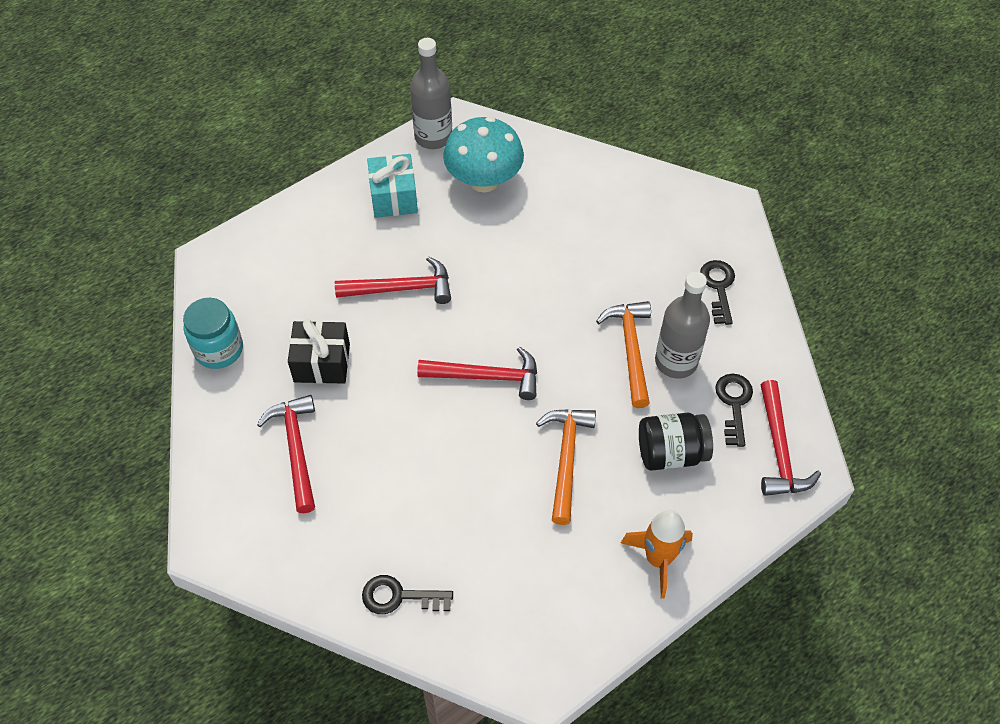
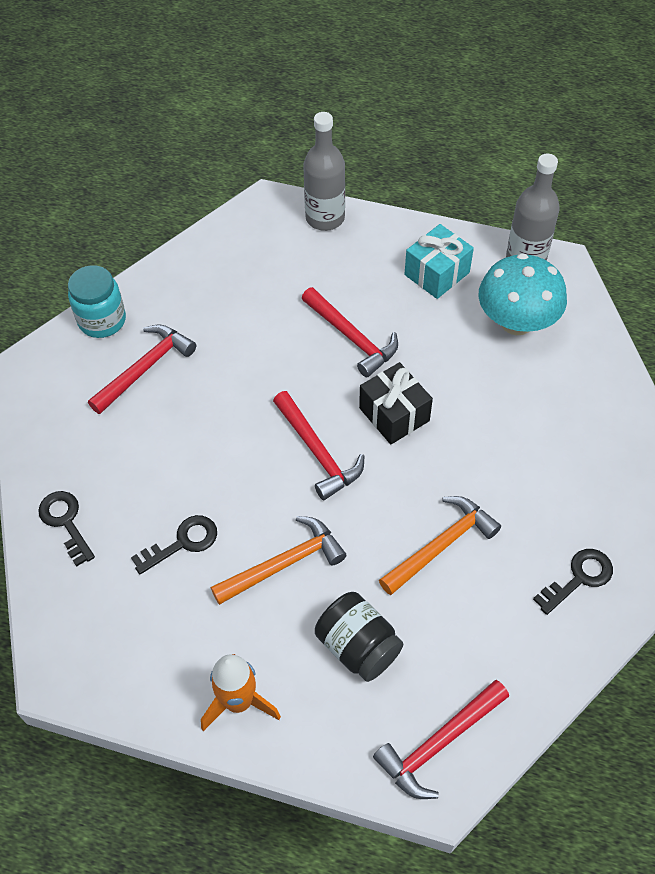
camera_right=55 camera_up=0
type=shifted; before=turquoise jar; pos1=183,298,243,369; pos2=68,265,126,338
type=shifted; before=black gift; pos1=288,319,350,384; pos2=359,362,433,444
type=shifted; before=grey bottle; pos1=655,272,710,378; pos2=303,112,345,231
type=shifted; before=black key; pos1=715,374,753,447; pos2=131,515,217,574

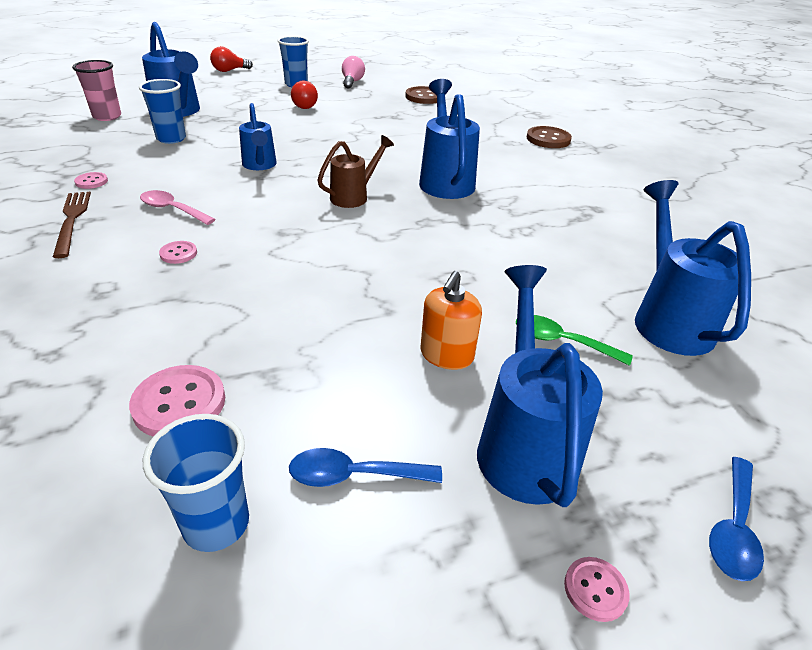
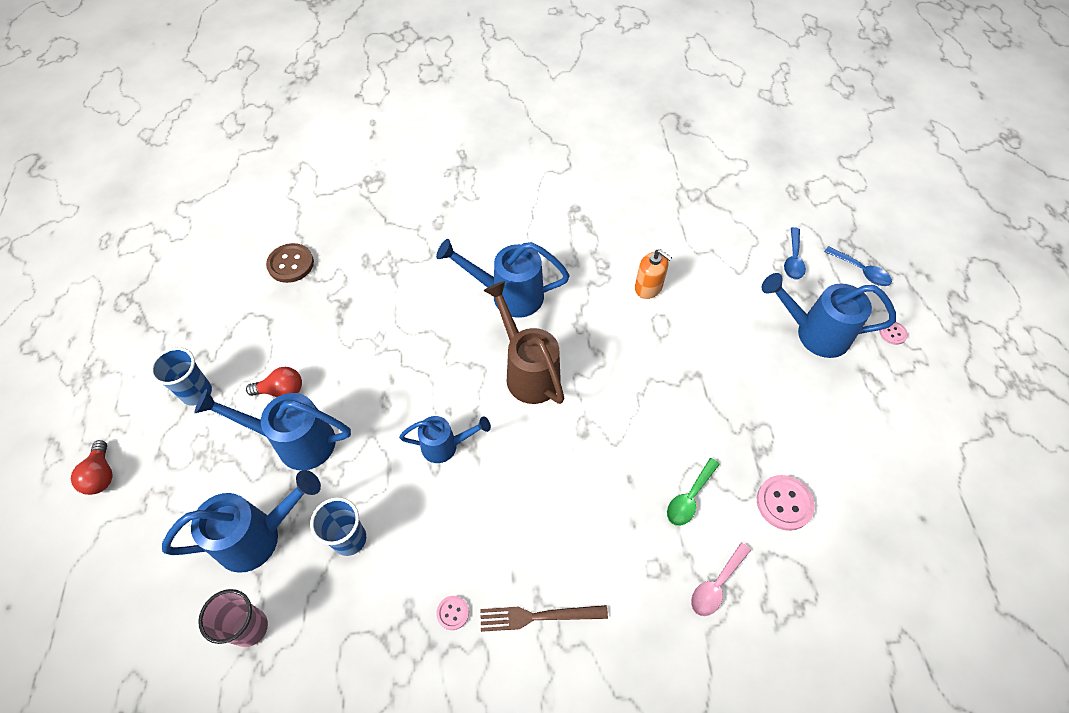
camera_right=-75 camera_up=20
type=shifted; before=pink spoon; pos1=140,190,215,225; pos2=691,542,751,616
type=gone; before=blue cup; pos1=143,414,249,552
type=gone; before=pink button; pos1=159,241,197,264
type=shifted; before=blue spoon; pos1=289,448,442,487; pos2=784,227,806,279
type=scaled; before=brown watering can; pos1=317,135,394,208; pos2=483,281,564,404; scale=1.61
type=gone; before=pink light bulb; pos1=342,56,365,88
type=shifted; before=orange soap dispenser; pos1=421,271,482,370; pos2=635,249,672,299
type=shifted; before=green spoon; pos1=516,315,633,366; pos2=667,458,720,526
type=gone; before=brown button; pos1=527,126,572,148
type=shifted; before=blue watering can; pos1=635,180,751,356; pos2=194,389,351,470

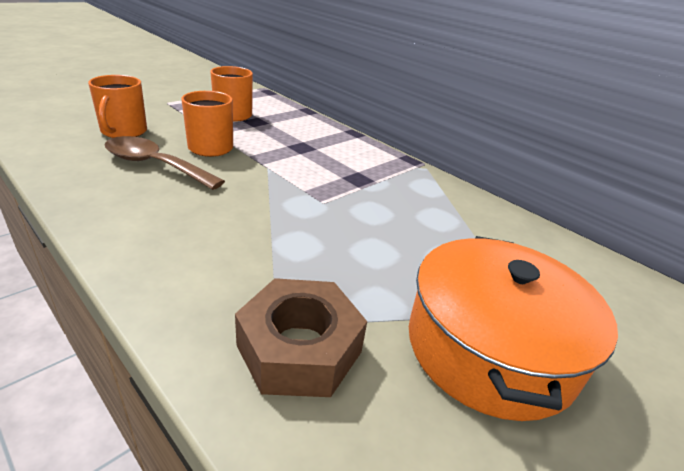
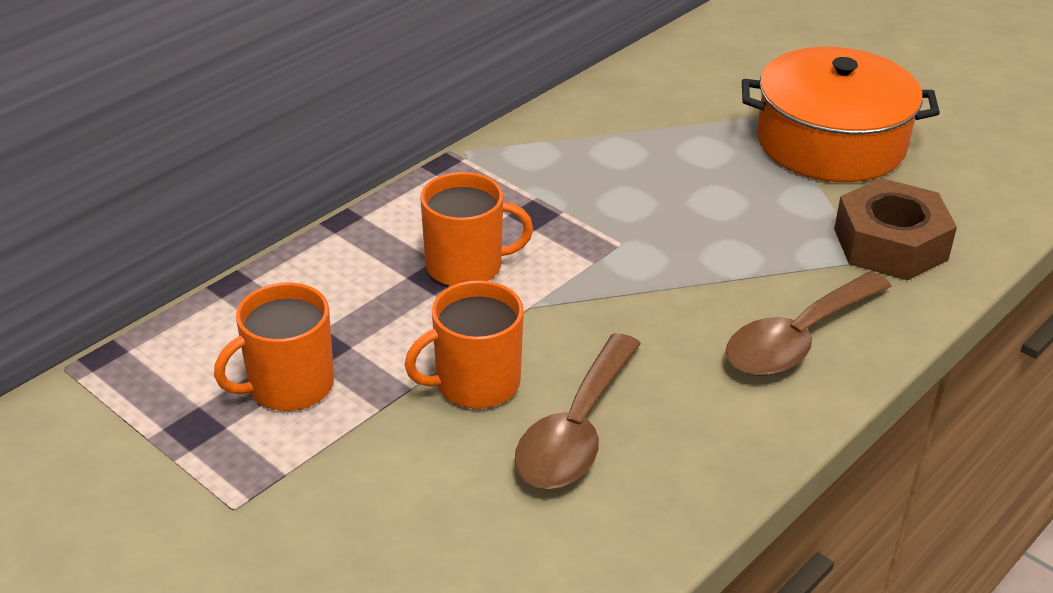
camera_right=-90 camera_up=5
type=shifted; before=orange mug; pos1=88,75,147,138; pos2=420,172,533,286
type=new; after=brown spoon; pos2=726,271,892,376

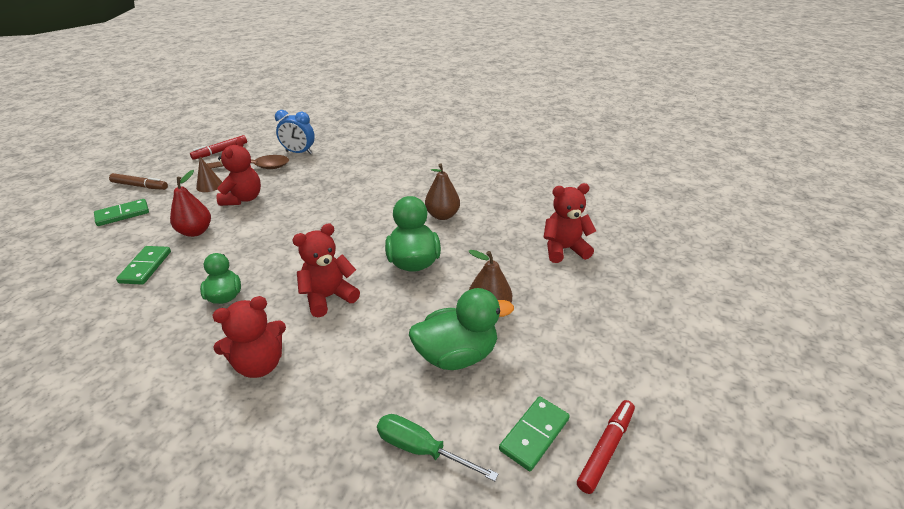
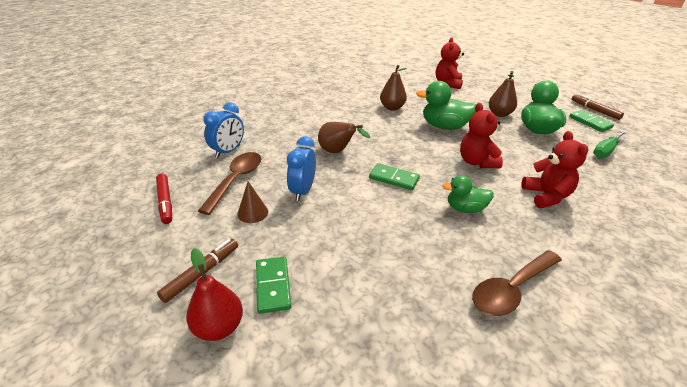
camera_right=-70 camera_up=0
type=shifted; before=green domino; pos1=116,246,171,285; pos2=369,163,420,190
type=shifted; before=red pear; pos1=170,170,211,237; pos2=186,248,243,341
type=swapped; before=red teddy bear; after=blue clock; pos1=216,137,261,206; pos2=287,136,316,201
type=repainted; before=red marker; after=brown marker; pos1=577,400,635,494; pos2=571,94,624,120
type=new; after=brown pear; pos2=318,122,370,153
type=new; after=brown spoon; pos2=472,250,562,316

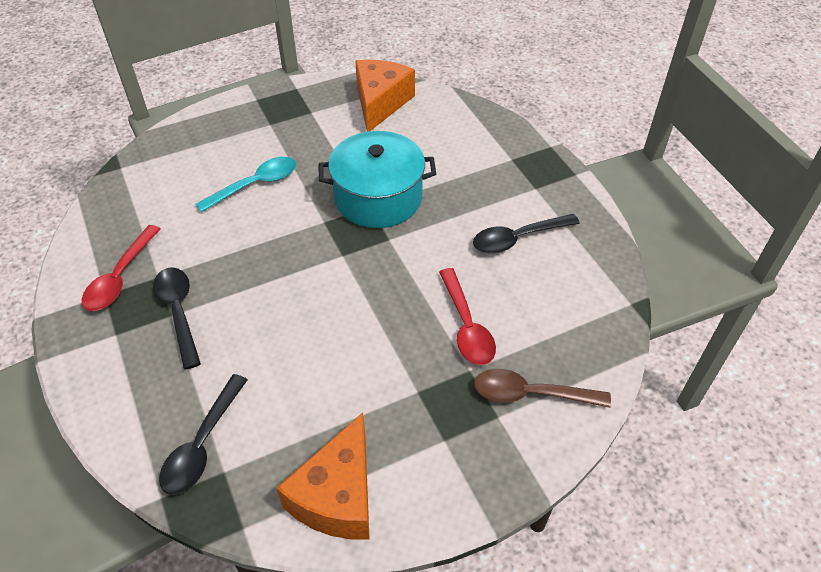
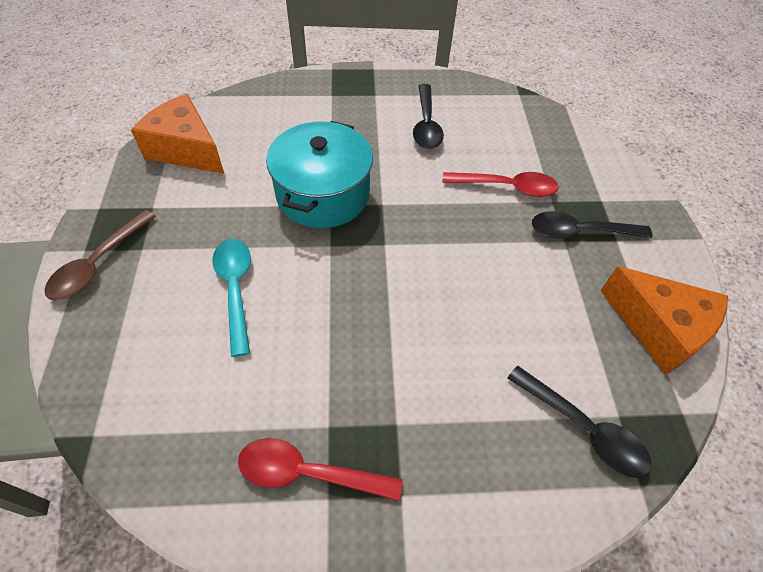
camera_right=-70 camera_up=5
type=rotated; before=red spoon; pos1=82,225,161,311; pos2=238,438,403,501; turn=150
type=shifted; before=black spoon; pos1=153,267,201,369; pos2=532,211,652,239
type=shifted; before=brown spoon; pos1=474,369,611,408; pos2=45,210,156,301

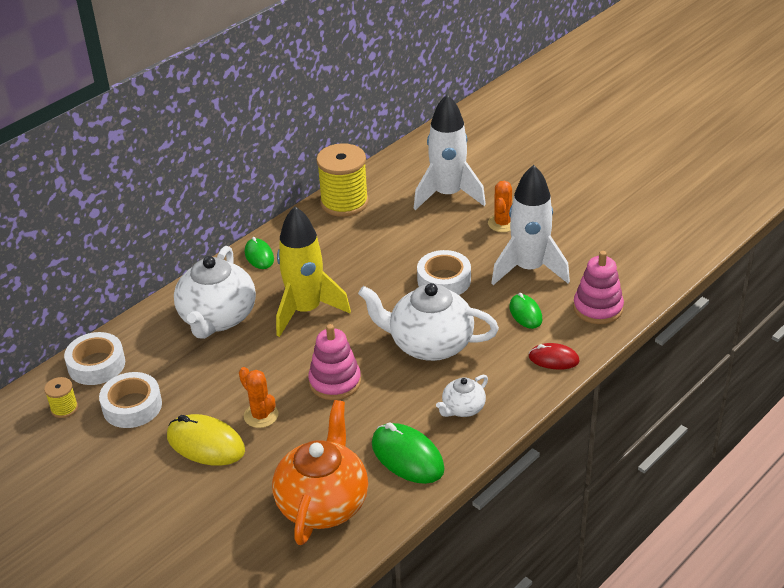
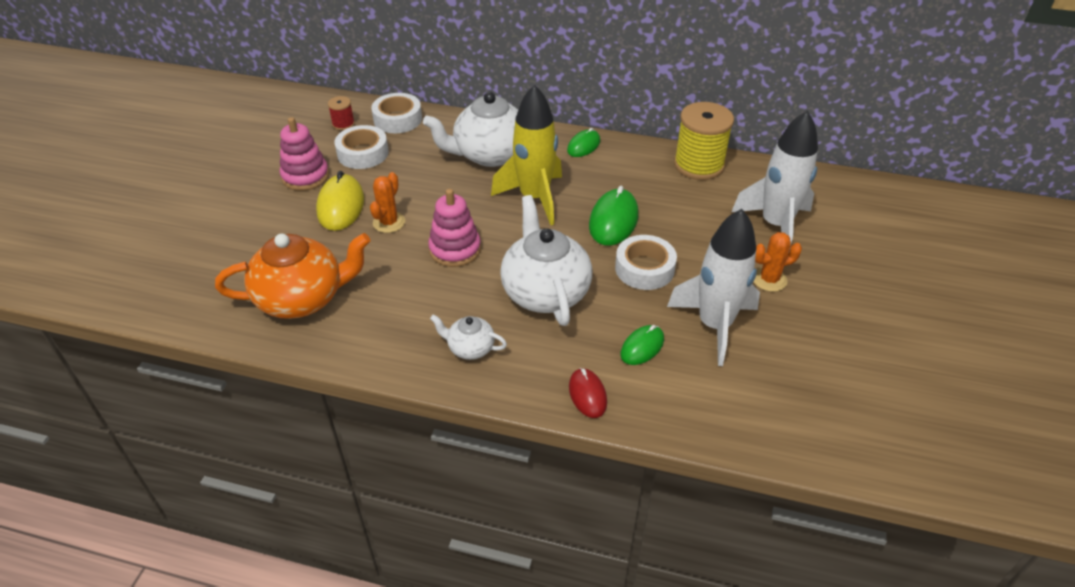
camera_right=60 camera_up=5
type=repainted; before=yellow spool; after=red spool; pos1=44,377,78,418; pos2=328,96,355,130
type=shifted; before=green mouse; pos1=372,422,445,484; pos2=589,186,638,246
type=shifted; before=pink stacking toy; pos1=573,251,624,324; pos2=280,117,329,191

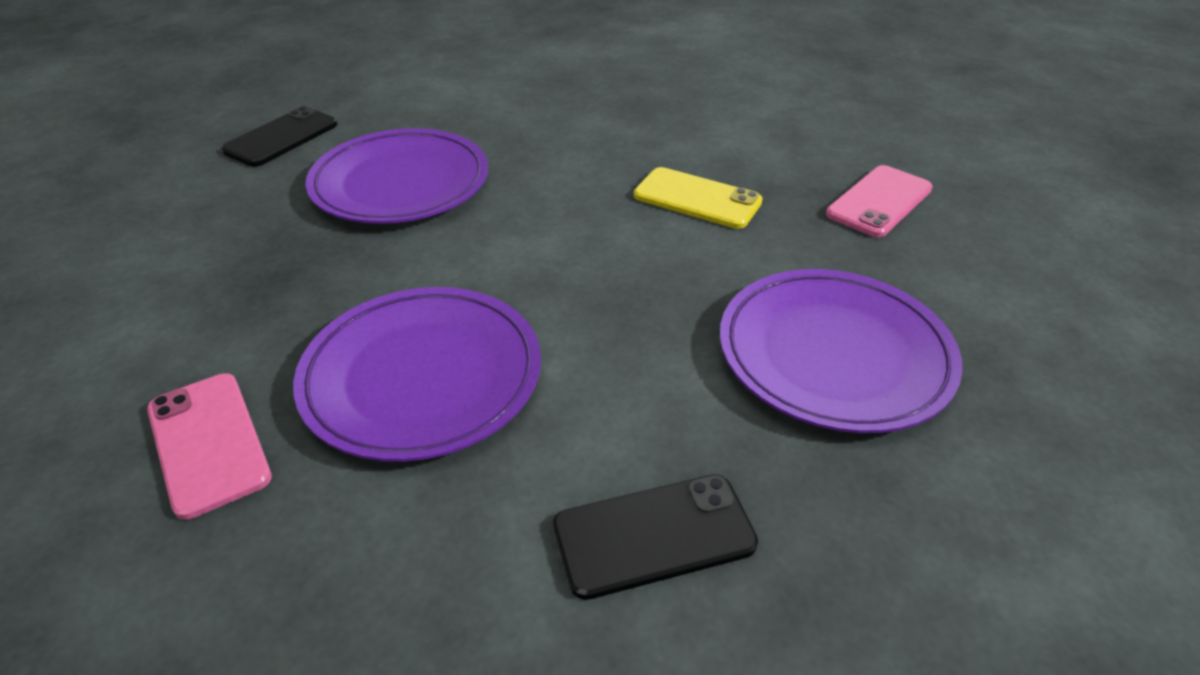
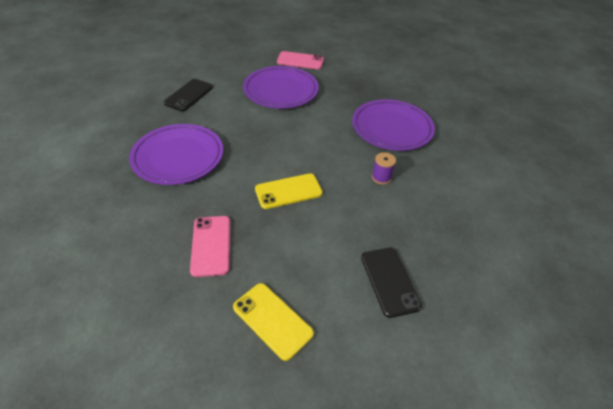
camera_right=130 camera_up=5
type=shifted; before=black phone; pos1=222,106,338,166; pos2=361,248,422,318
type=new; after=yellow phone; pos2=233,283,314,361
type=new; after=purple spool; pos2=372,152,396,184

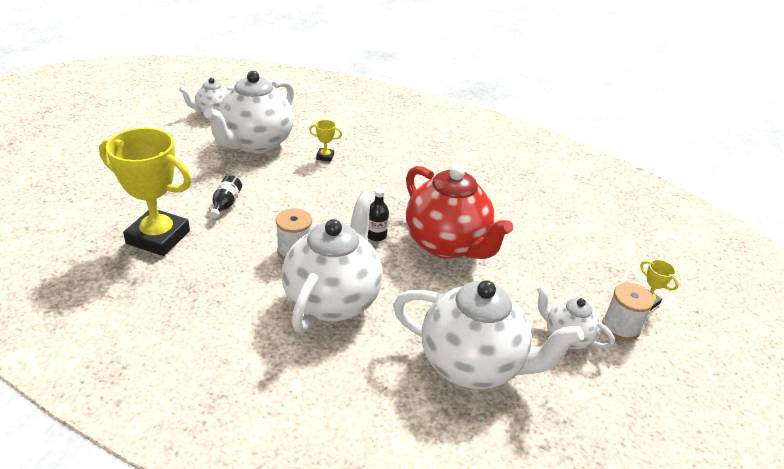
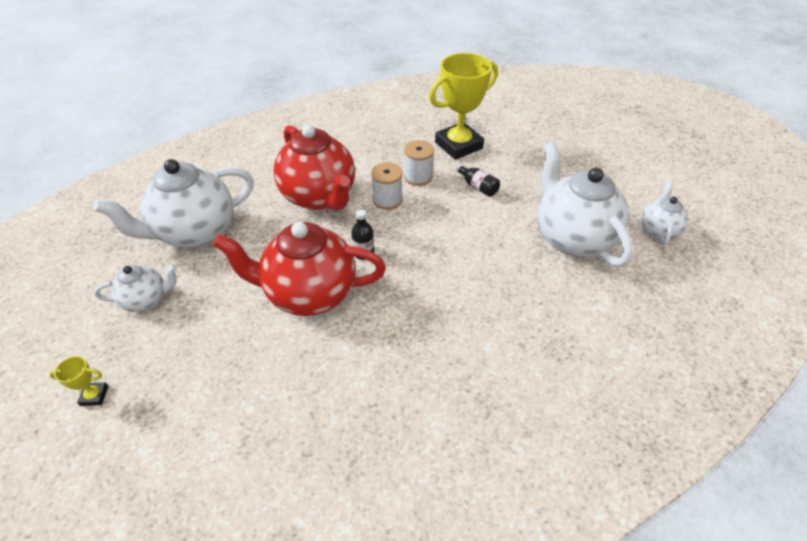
camera_right=130 camera_up=10
type=repainted; before=white teapot; after=red teapot; pos1=281,191,383,332; pos2=274,124,355,210
type=gone; before=yellow trophy; pos1=309,120,342,162
type=shifted; before=white spool; pos1=602,282,654,341; pos2=404,140,434,186

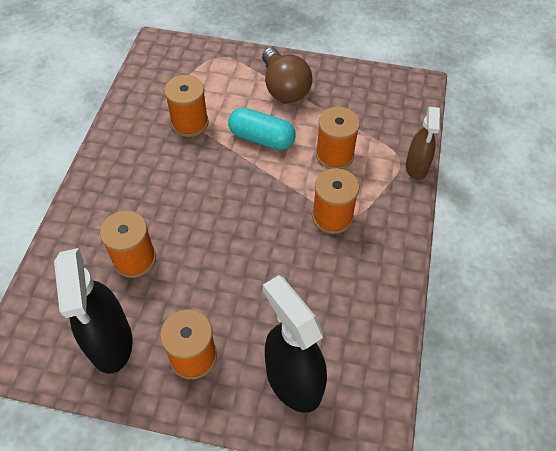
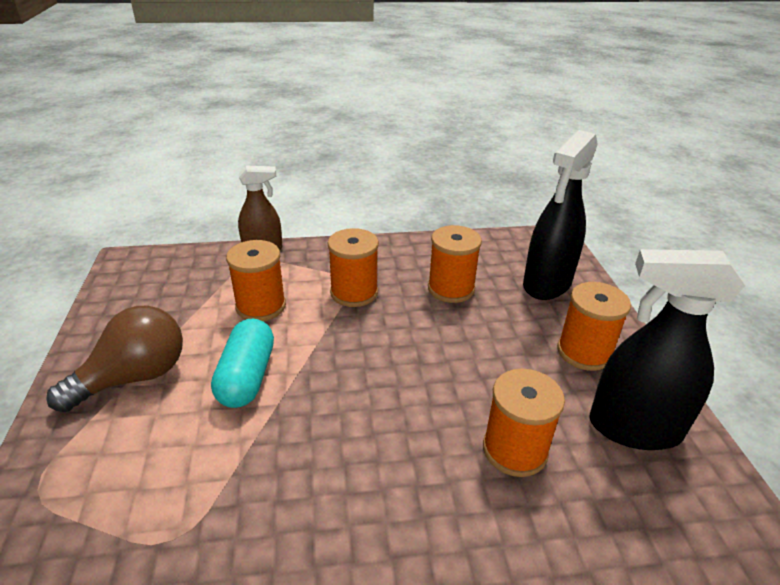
camera_right=-110 camera_up=-20
type=rotated; before=black spray bottle; pos1=54,248,133,374; pos2=589,249,745,450; turn=-135
type=shifted; before=orange spool; pos1=164,75,209,137; pos2=428,225,482,303

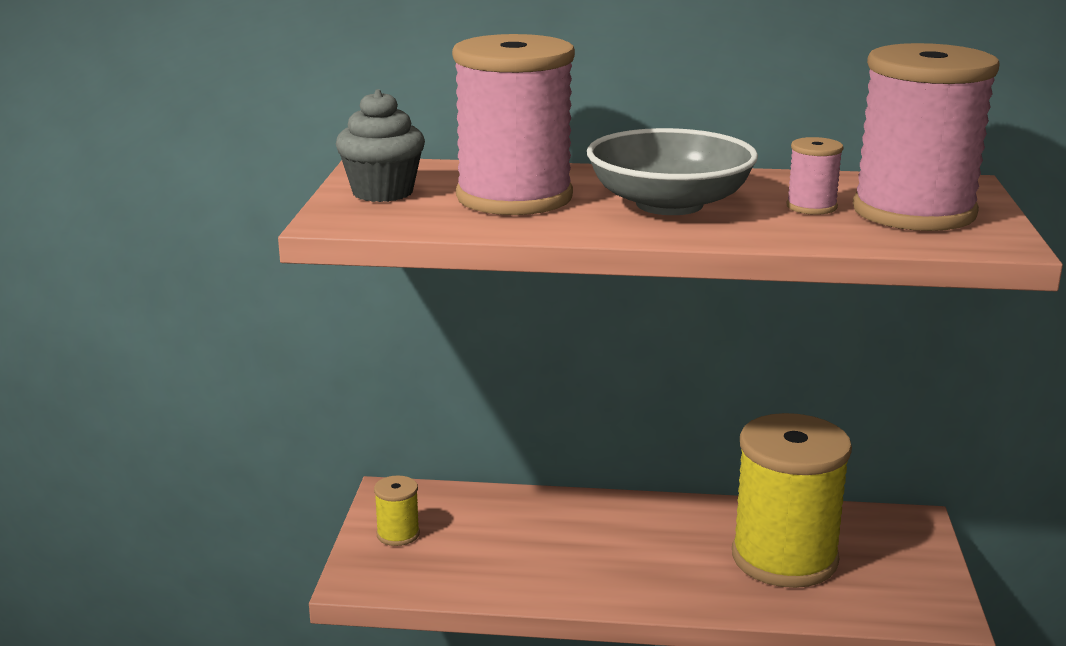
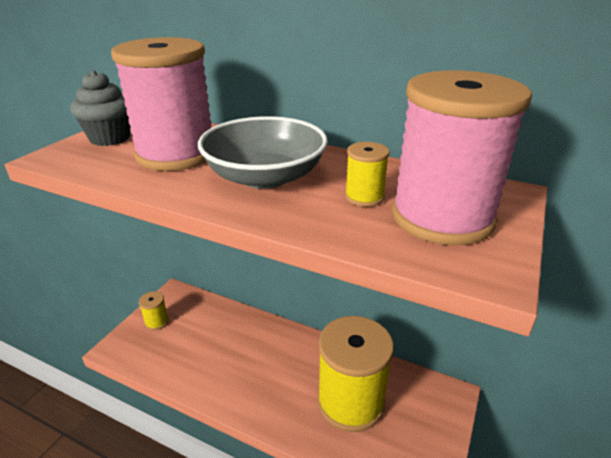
camera_right=20 camera_up=10
type=repainted; before=pink spool; after=yellow spool; pos1=786,137,843,215; pos2=345,142,390,207

